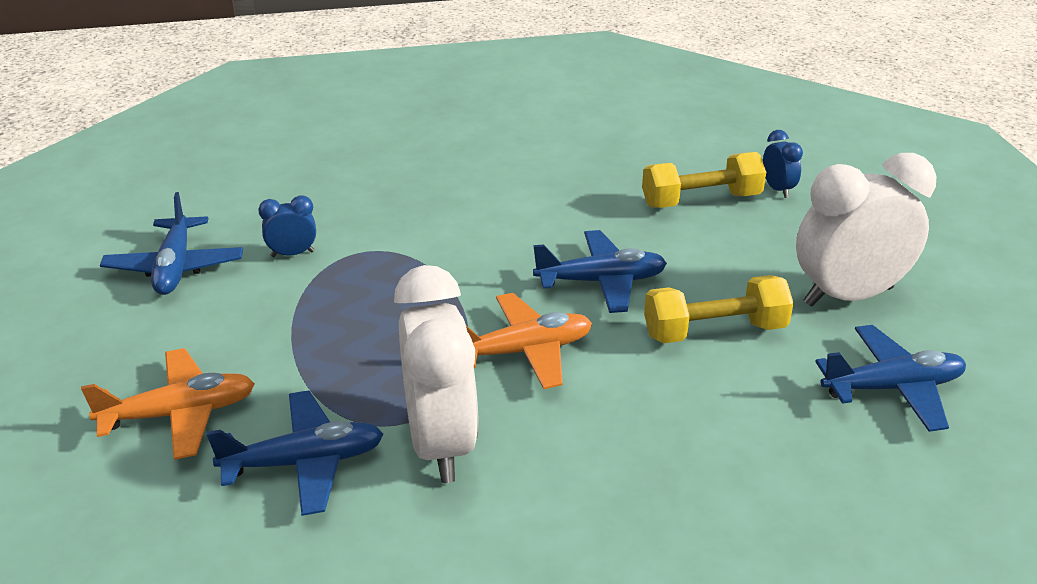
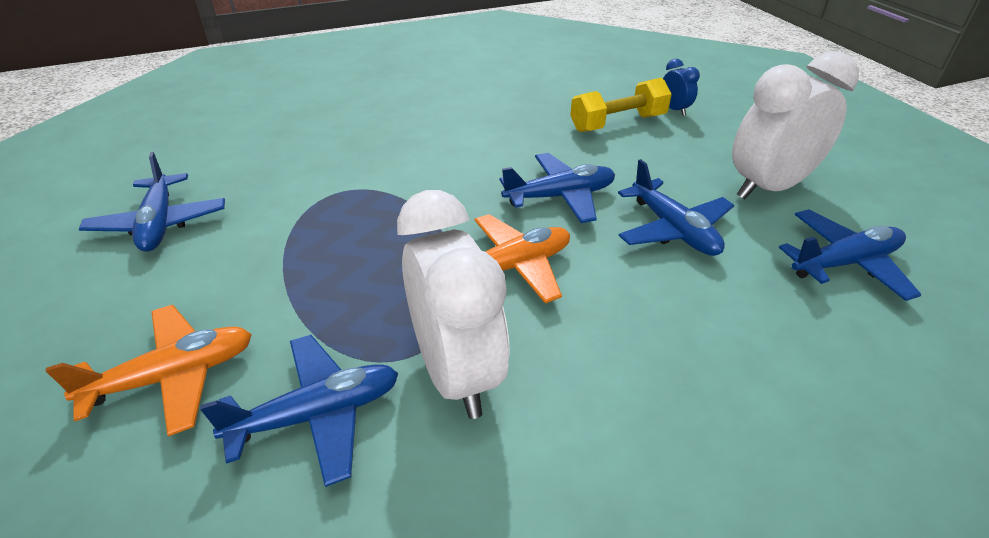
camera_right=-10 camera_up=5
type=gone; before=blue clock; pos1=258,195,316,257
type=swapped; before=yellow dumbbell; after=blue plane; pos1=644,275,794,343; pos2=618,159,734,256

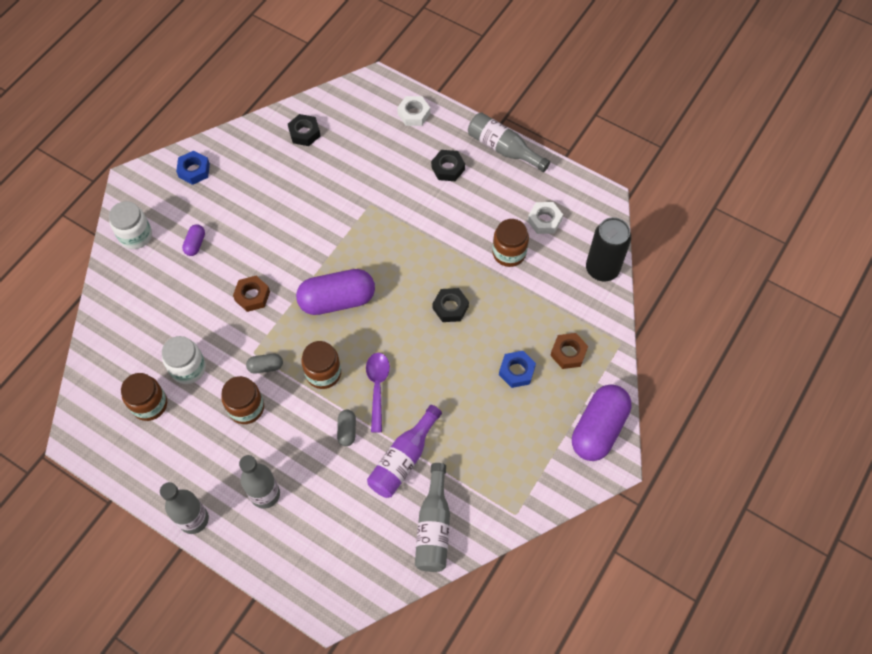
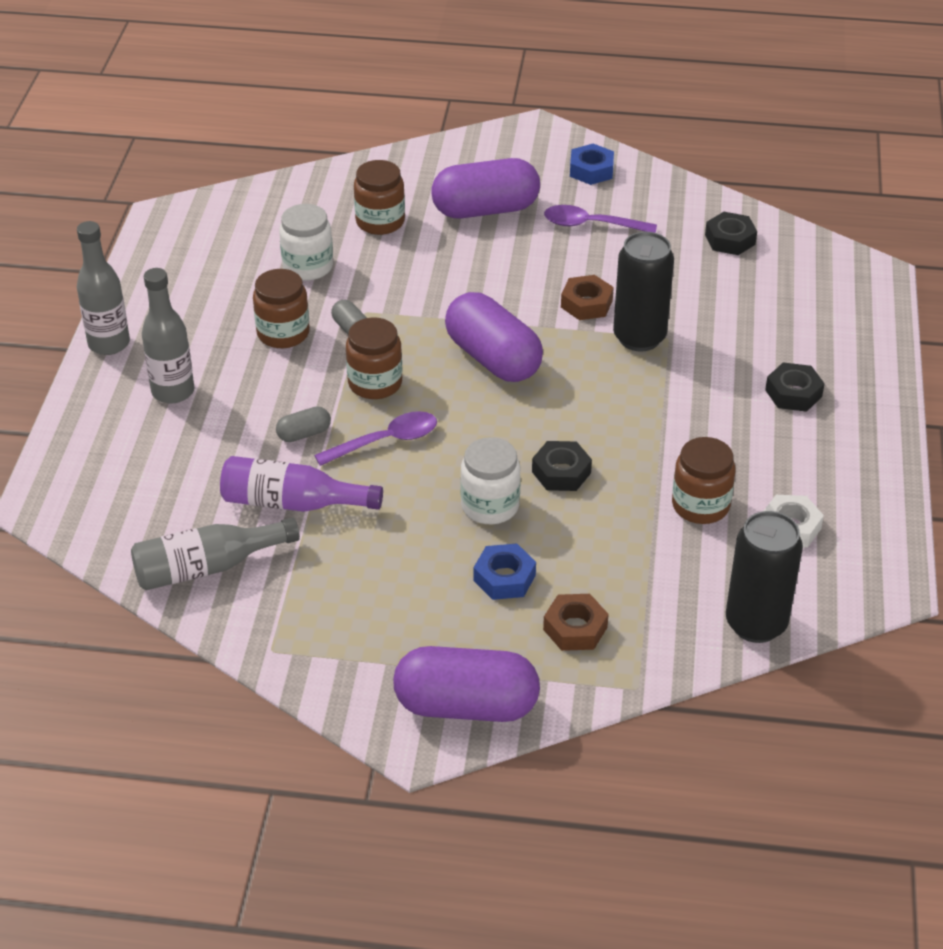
camera_right=65 camera_up=-20
type=shifted; before=white jar; pos1=109,201,152,249; pos2=460,437,521,524
type=shifted; before=brown jar; pos1=121,373,167,421; pos2=354,160,405,235
type=scaled; before=purple capsule; pos1=182,224,205,256; pos2=431,158,540,219; scale=2.22
type=shifted; before=brown nut; pos1=233,276,270,312; pos2=561,275,614,320
type=gone; before=white nut; pos1=397,96,430,126
type=gone; before=grey bottle; pos1=468,112,550,172
type=new; after=purple spoon; pos2=544,205,657,233
type=new; after=black can; pos2=613,232,674,352

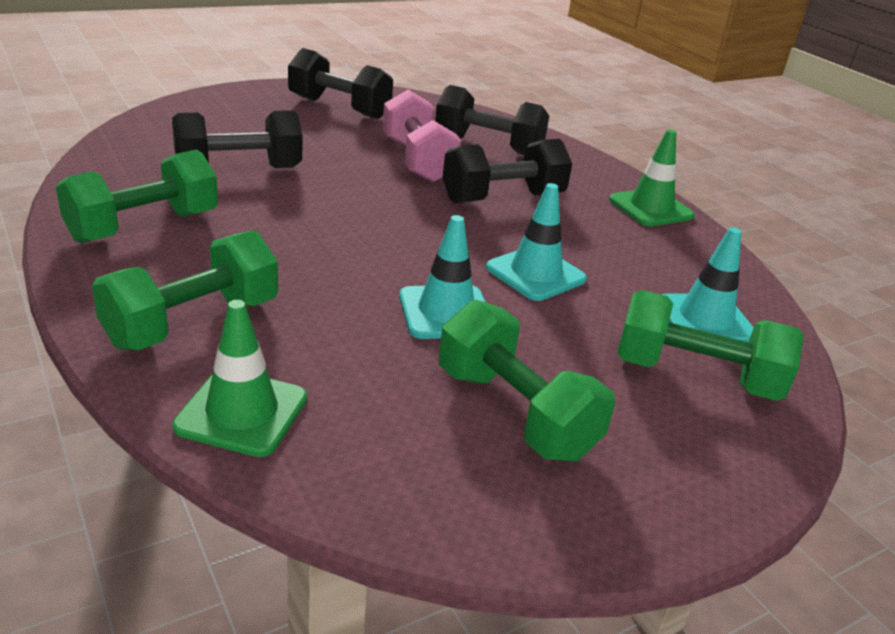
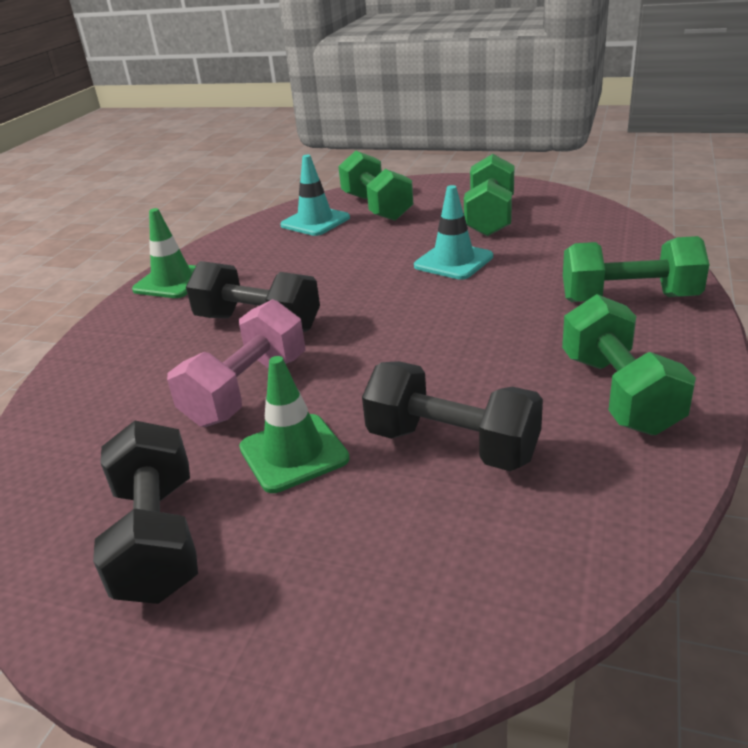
camera_right=-125 camera_up=0
type=rotated; before=green dumbbell; pos1=56,149,218,243; pos2=562,294,696,435; turn=75
type=shifted; before=green traffic cone; pos1=172,300,307,457; pos2=239,356,350,493
type=gone; before=black dumbbell; pos1=435,85,549,155
type=gone; before=turquoise traffic cone; pos1=486,183,587,301

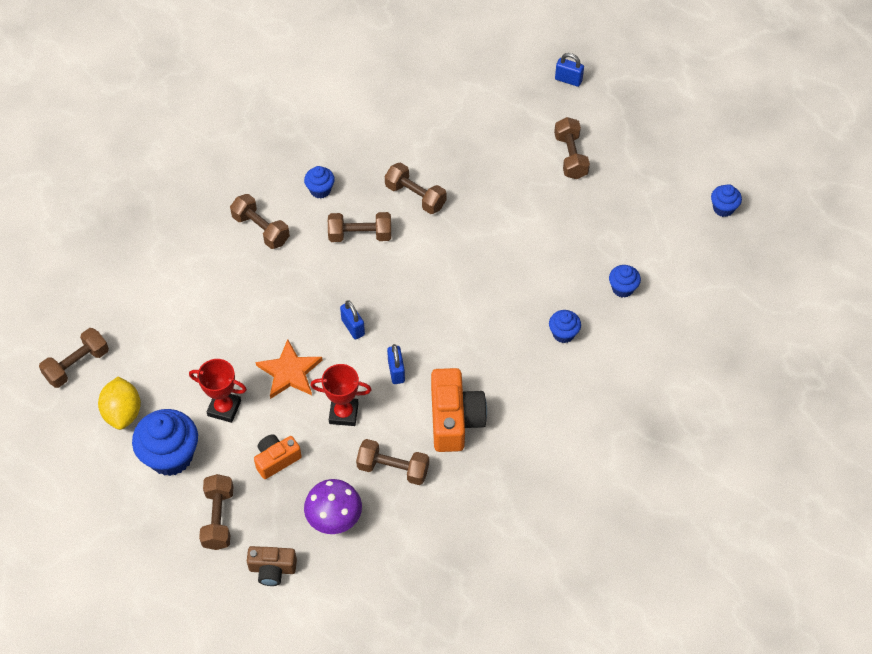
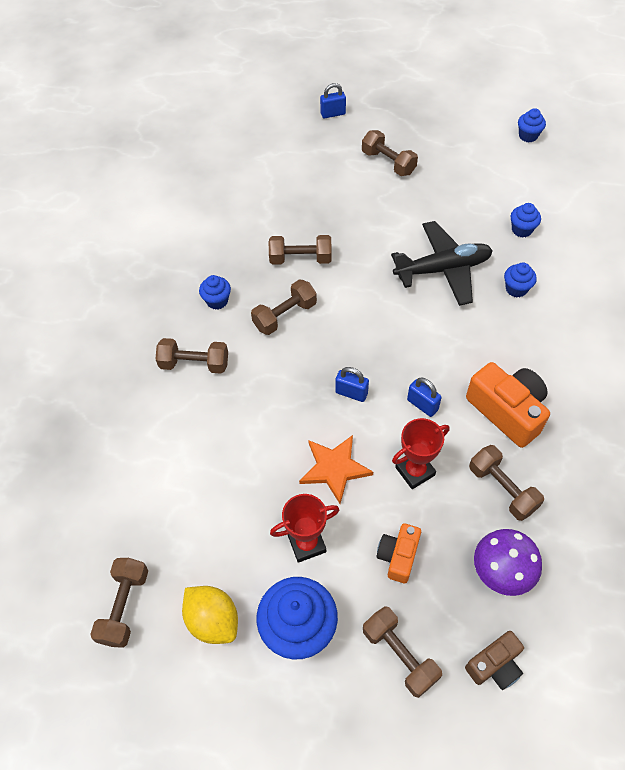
camera_right=-35 camera_up=0
type=rotated; before=brown dumbbell; pos1=356,439,429,485; pos2=469,445,544,521; turn=75
type=new; after=black plane; pos2=391,221,493,306

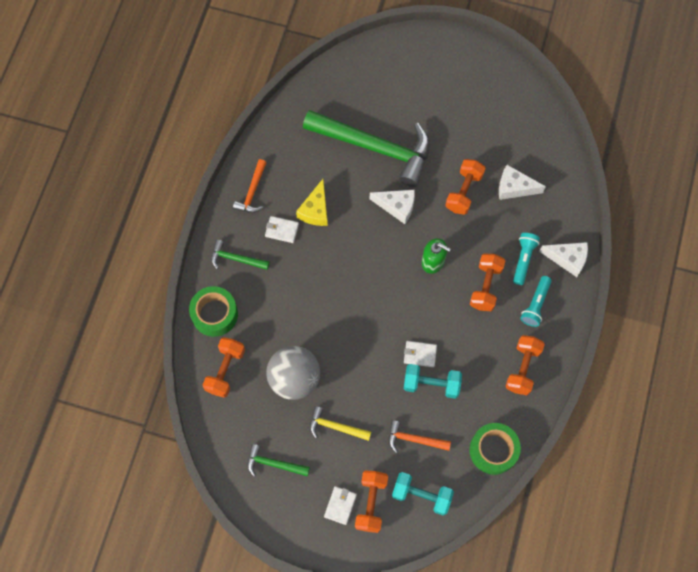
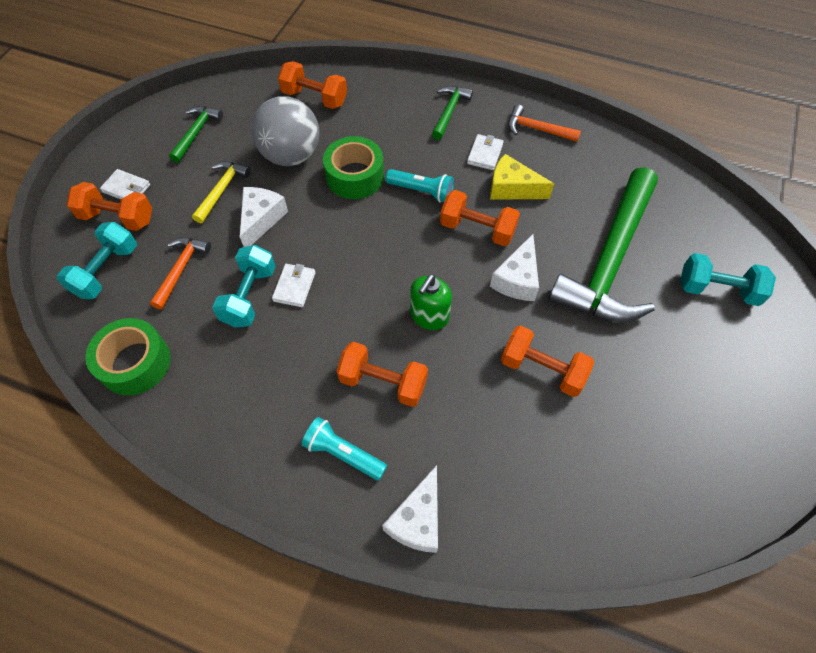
camera_right=95 camera_up=-10
type=shifted; before=green tape; pos1=189,286,238,337; pos2=323,136,384,199
type=shifted; before=white cheese; pos1=499,165,546,200; pos2=240,187,288,247
type=shifted; before=orange dumbbell; pos1=505,335,545,395; pos2=440,190,520,246
type=shifted; before=turquoise flashlight; pos1=513,233,540,285; pos2=386,169,454,202
type=new; after=turquoise dumbbell; pos2=680,253,776,306

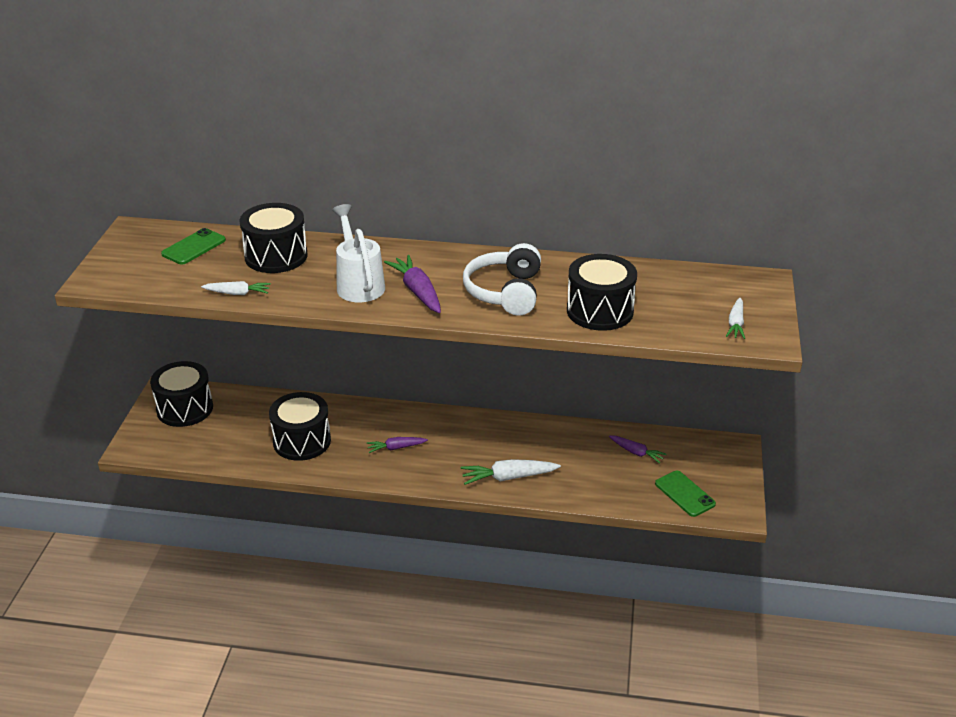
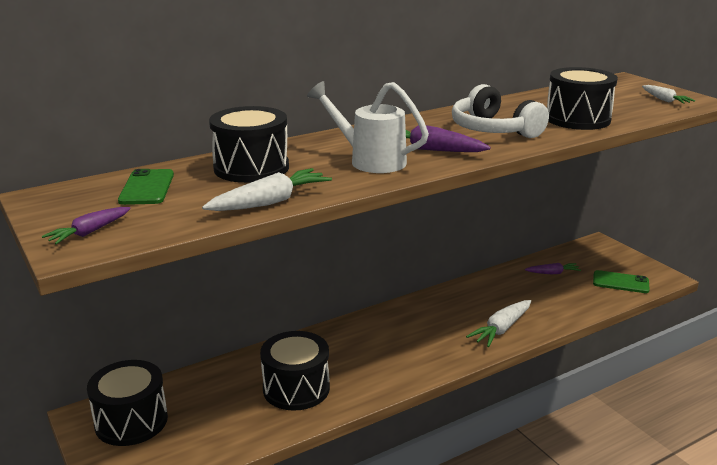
camera_right=-40 camera_up=-10
type=scaled; before=white carrot; pos1=201,281,271,295; pos2=202,168,332,211; scale=1.59
type=shifted; before=purple carrot; pos1=367,437,428,453; pos2=42,207,131,245

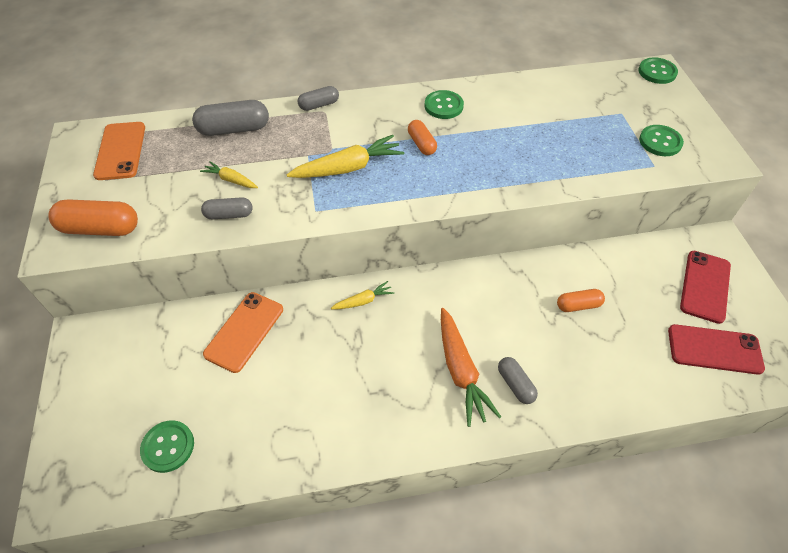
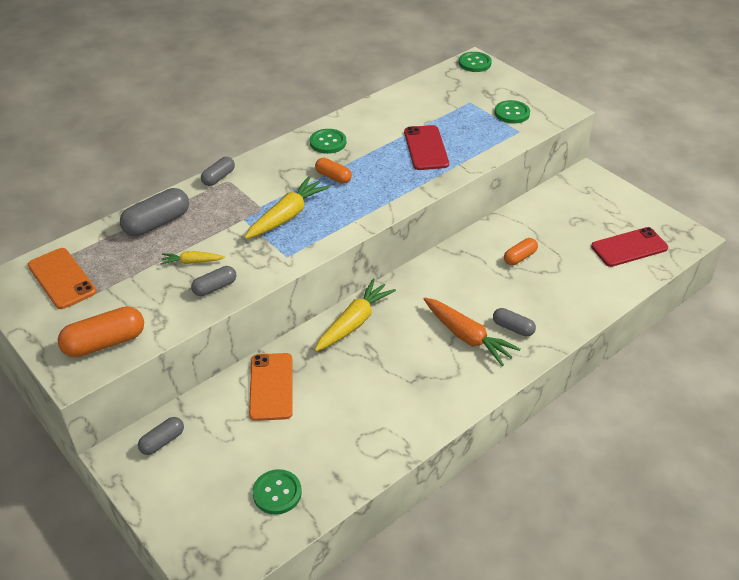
camera_right=-30 camera_up=-10
type=scaled; before=yellow carrot; pos1=331,281,394,309; pos2=315,279,396,351; scale=1.85
type=shifted; before=red phone; pos1=680,251,731,324; pos2=404,125,449,170
type=new; after=grey capsule; pos2=138,417,184,455

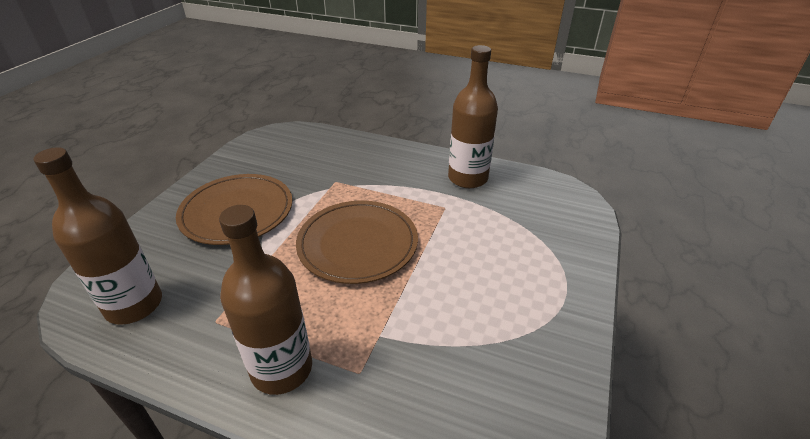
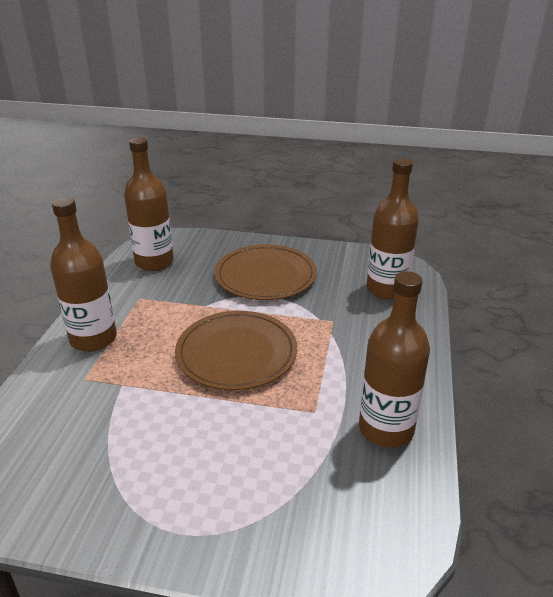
camera_right=80 camera_up=-5
type=new; after=brown bottle; pos2=367,158,419,299

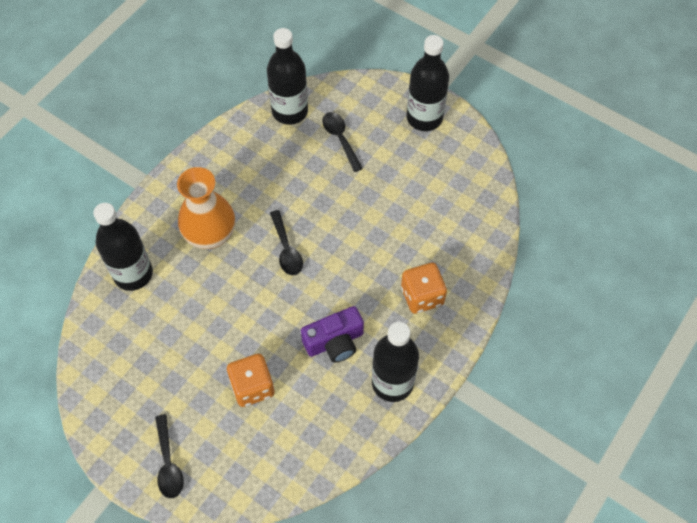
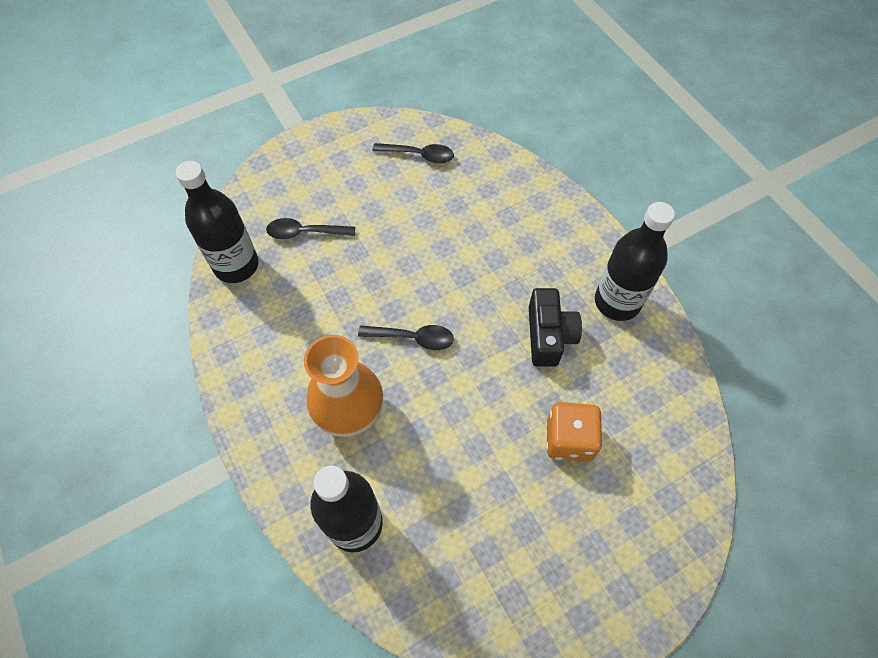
camera_right=-65 camera_up=0
type=shifted; before=black spoon; pos1=155,414,184,498; pos2=372,143,454,164
type=repainted; before=purple camera; after=black camera; pos1=301,306,364,363; pos2=529,288,582,367
type=gone; before=orange dice; pos1=401,263,447,314
type=gone; before=black bottle; pos1=407,35,449,131

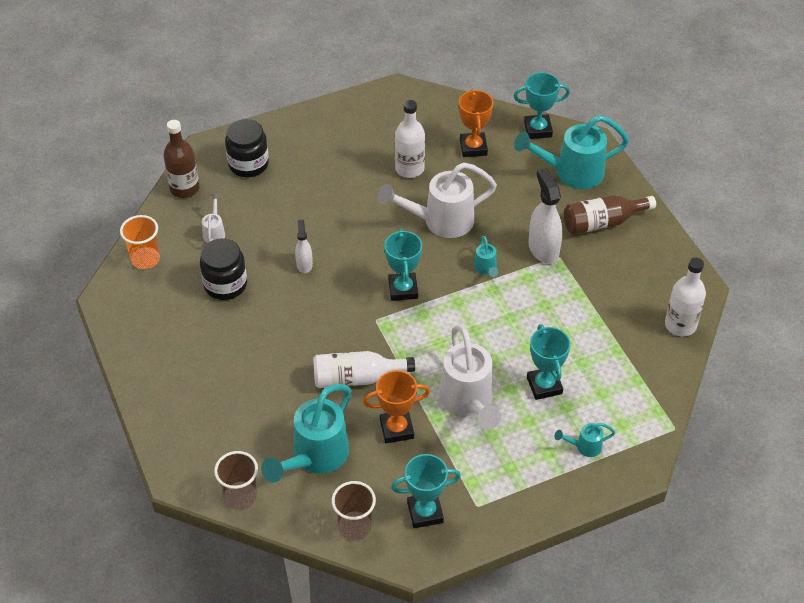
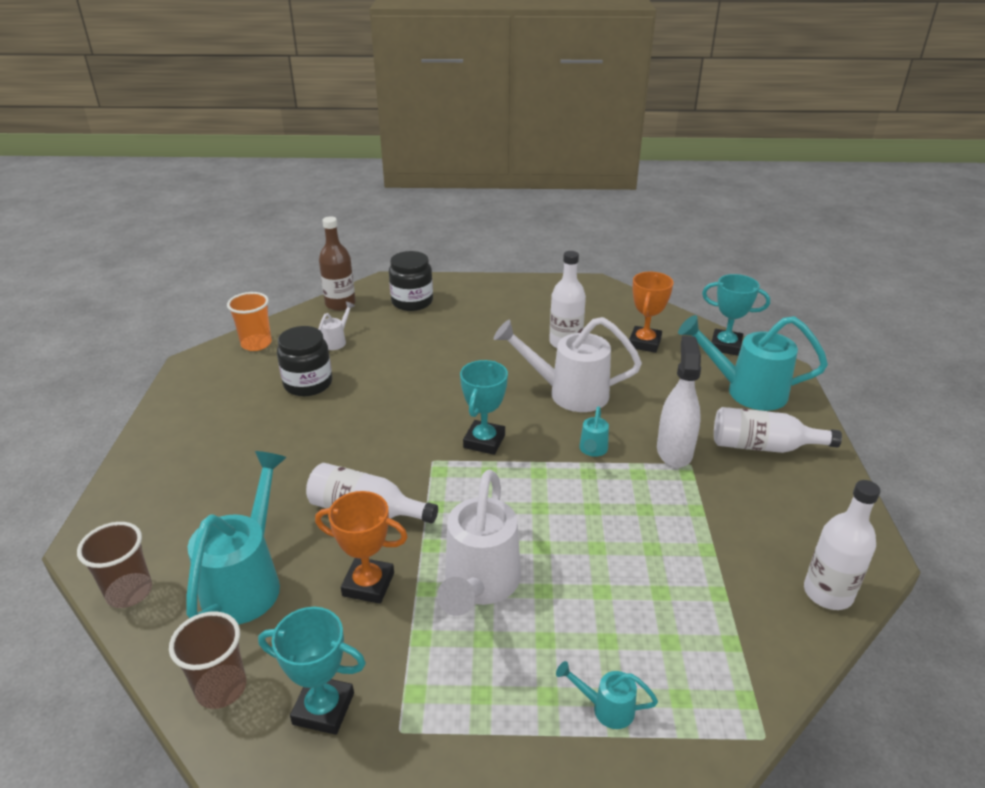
camera_right=25 camera_up=-15
type=rotated; before=turquoise watering can; pos1=261,384,352,482; pos2=186,451,287,624; turn=135
type=gone; before=white spray bottle; pos1=295,220,313,273
type=gone; before=turquoise trophy; pos1=527,324,571,400
type=repainted; before=brown bottle; after=white bottle; pos1=564,195,656,235; pos2=714,407,842,453

